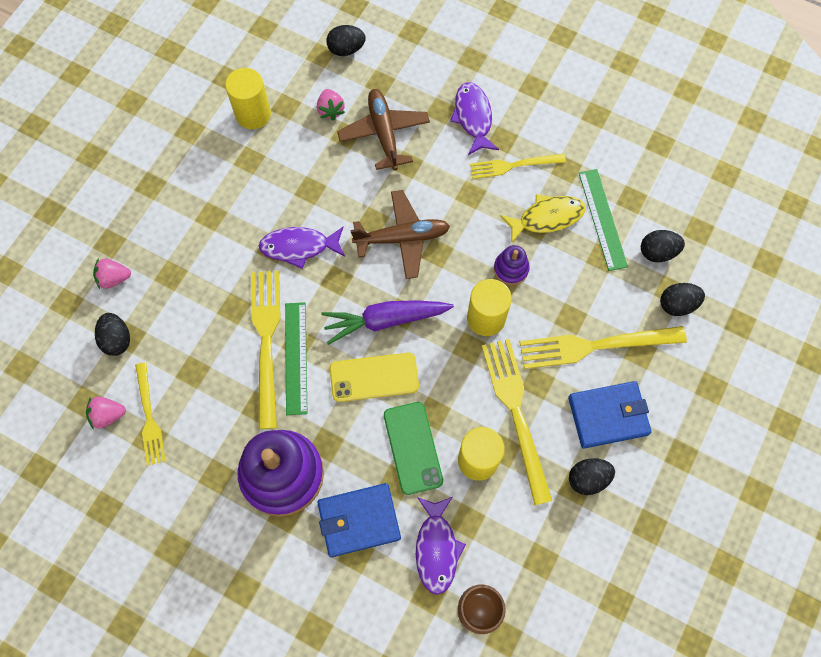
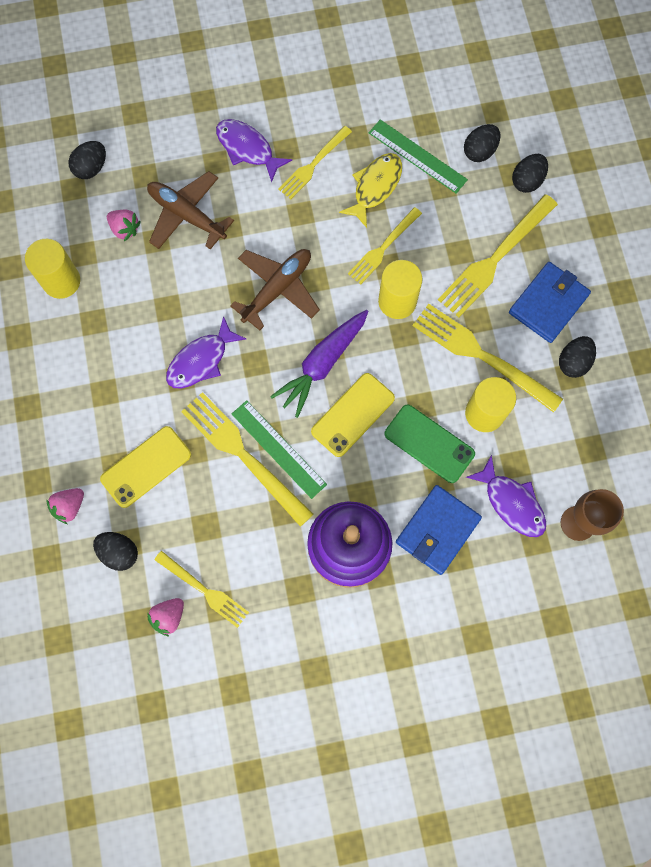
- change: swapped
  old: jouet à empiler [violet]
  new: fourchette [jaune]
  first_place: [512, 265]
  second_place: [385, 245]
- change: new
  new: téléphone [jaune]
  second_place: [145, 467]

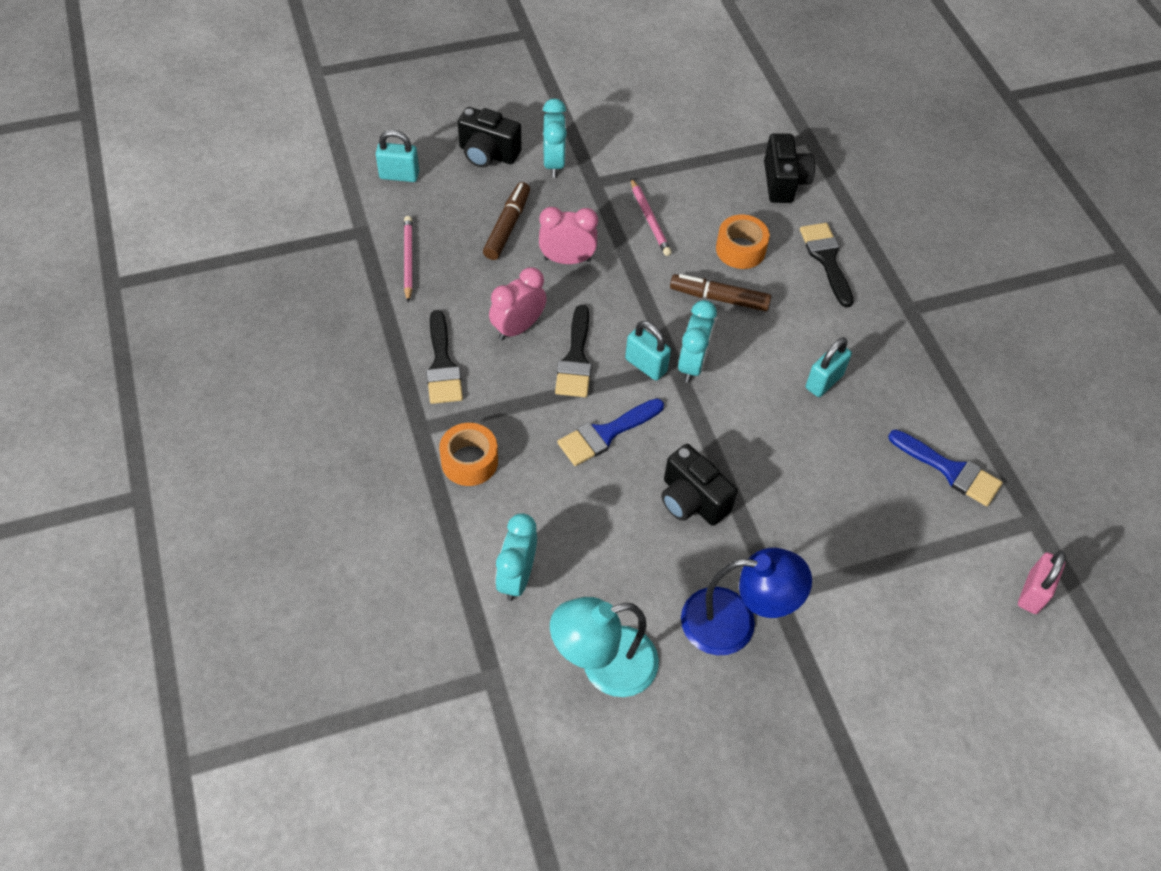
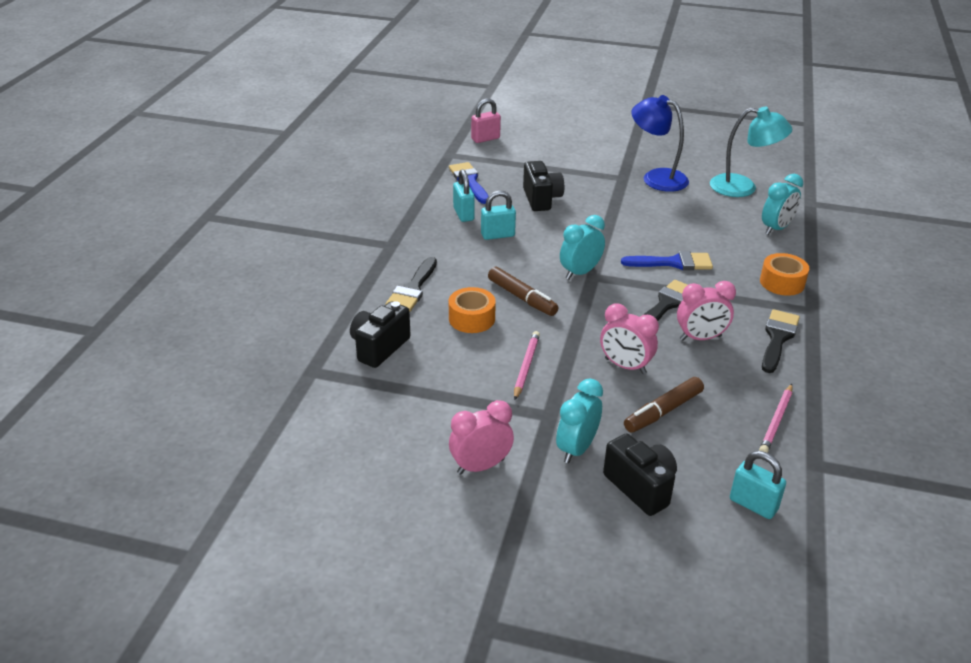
- change: shifted
  old: cadenas [turquoise]
  first_place: [648, 351]
  second_place: [464, 195]
- change: shifted
  old: appareil photo [noir]
  first_place: [699, 485]
  second_place: [543, 186]
- change: new
  new: réveil [rose]
  second_place: [481, 437]

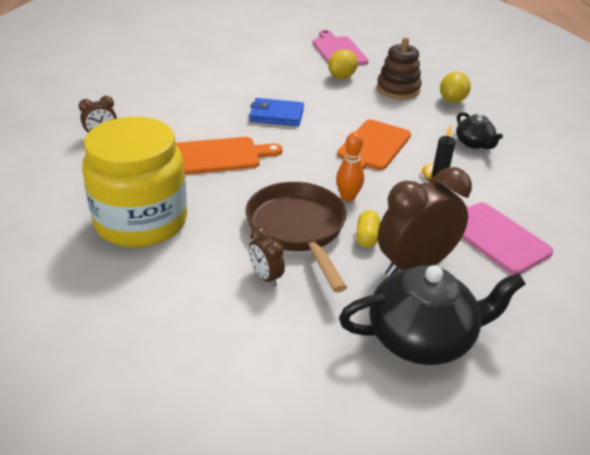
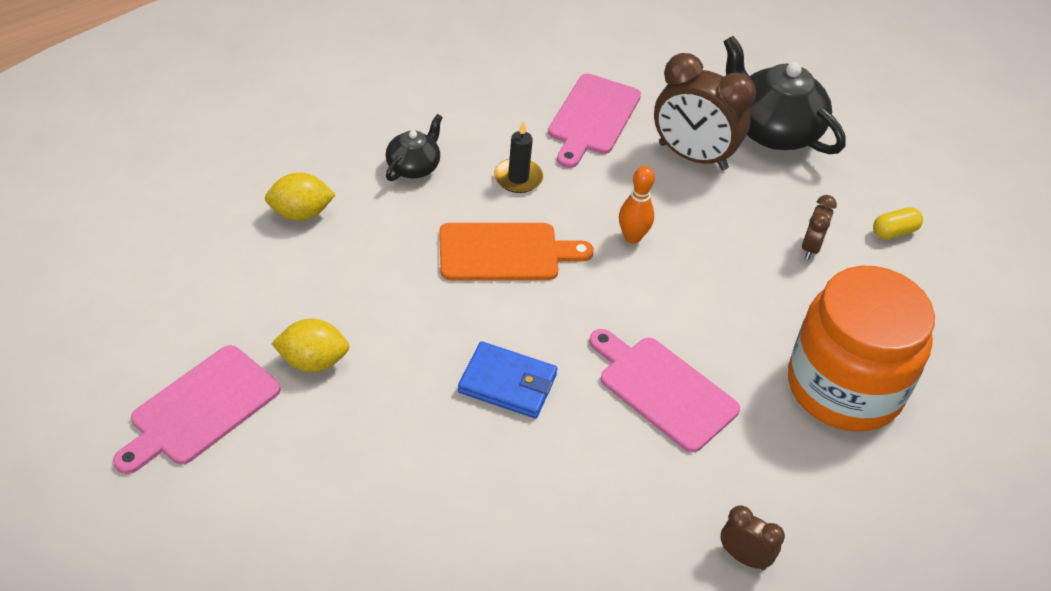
- change: gone
  old: jouet à empiler [marron]
  first_place: [399, 68]
- change: rotated
  old: portefeuille [bleu]
  first_place: [276, 112]
  second_place: [508, 379]
  degrees: -45
- change: repainted
  old: bocal [jaune]
  new: bocal [orange]
  first_place: [134, 182]
  second_place: [861, 349]
- change: repainted
  old: planche à découper [orange]
  new: planche à découper [rose]
  first_place: [229, 156]
  second_place: [664, 391]
- change: gone
  old: poêle [marron]
  first_place: [296, 237]
- change: shifted
  old: gélule [jaune]
  first_place: [368, 229]
  second_place: [898, 223]

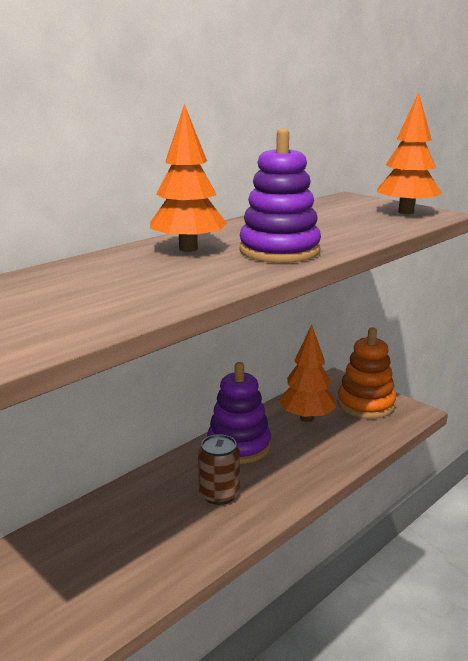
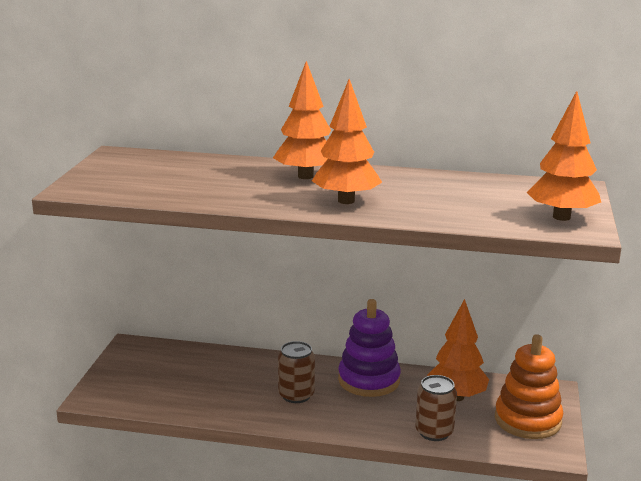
- change: swapped
  old: jouet à empiler [violet]
  new: arbre [orange]
  first_place: [280, 196]
  second_place: [347, 141]
- change: new
  new: canette [marron]
  second_place: [436, 408]

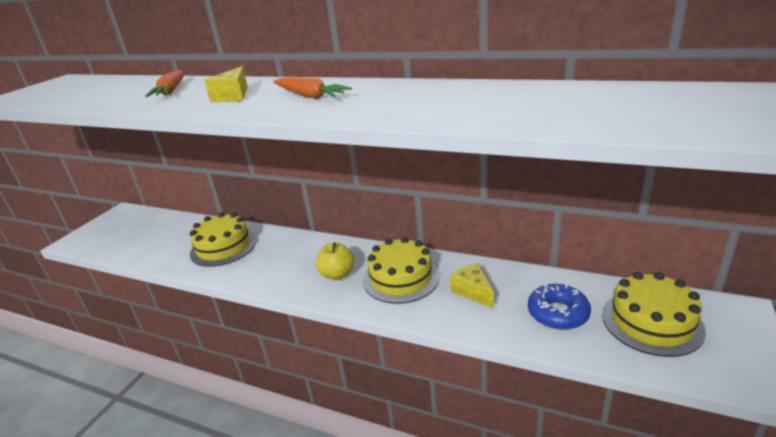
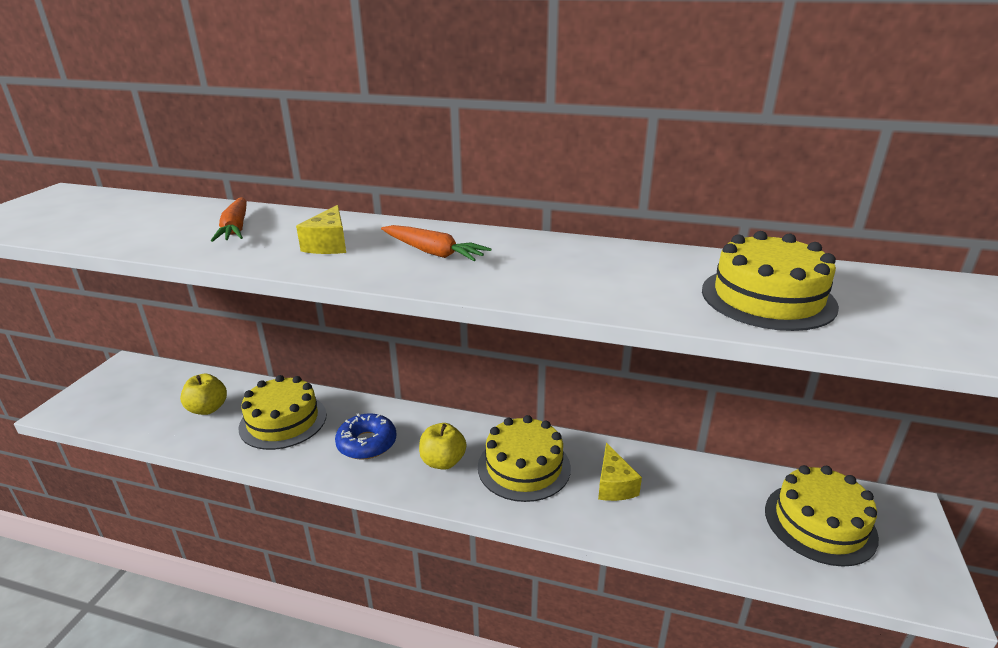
- change: rotated
  old: fromage [jaune]
  first_place: [472, 286]
  second_place: [620, 472]
  degrees: -150
- change: shifted
  old: beignet [bleu]
  first_place: [559, 307]
  second_place: [366, 436]
- change: new
  new: gâteau [jaune]
  second_place: [770, 281]
- change: new
  new: pomme [jaune]
  second_place: [203, 394]

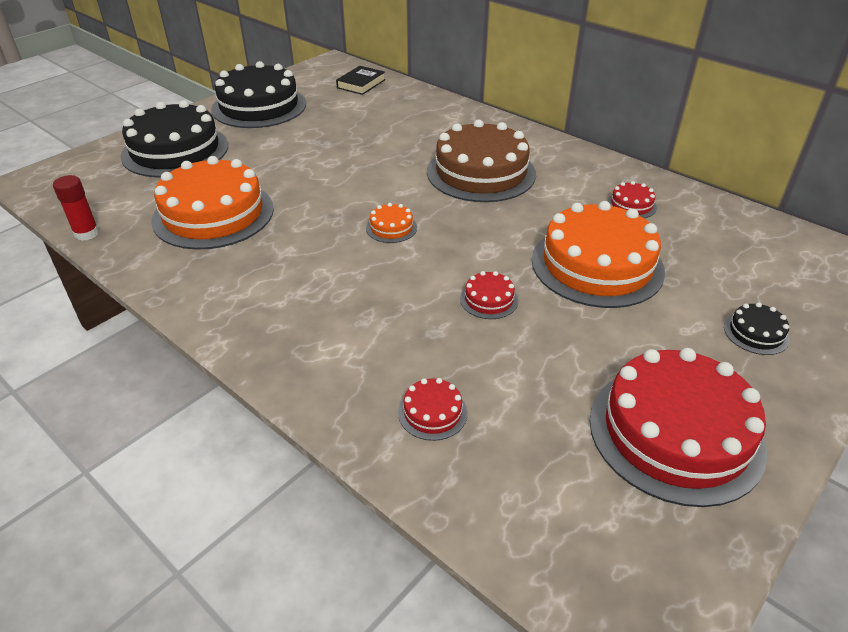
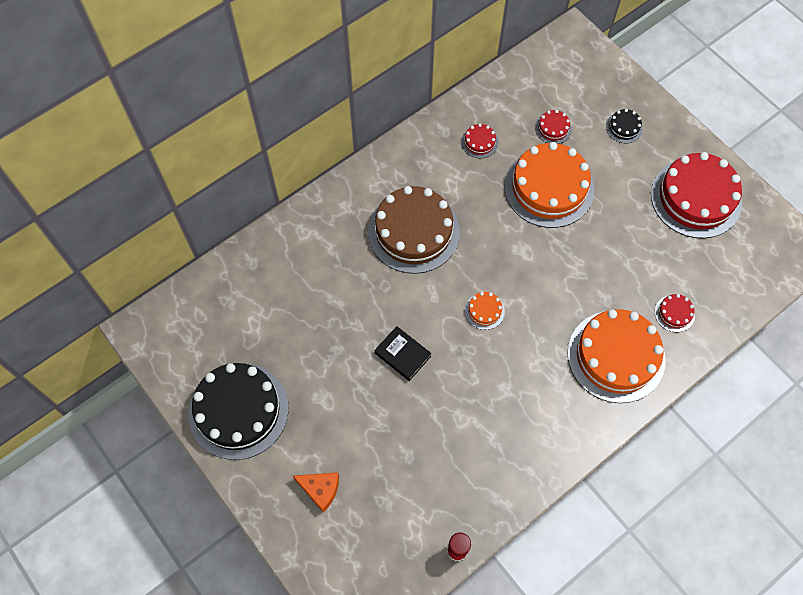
- change: shifted
  old: livre [noir]
  first_place: [360, 80]
  second_place: [403, 353]
- change: swapped
  old: gâteau [noir]
  new: fromage [orange]
  first_place: [174, 138]
  second_place: [316, 492]
- change: shifted
  old: gâteau [orange]
  first_place: [212, 203]
  second_place: [616, 356]
- change: shifted
  old: gâteau [rouge]
  first_place: [489, 295]
  second_place: [553, 127]

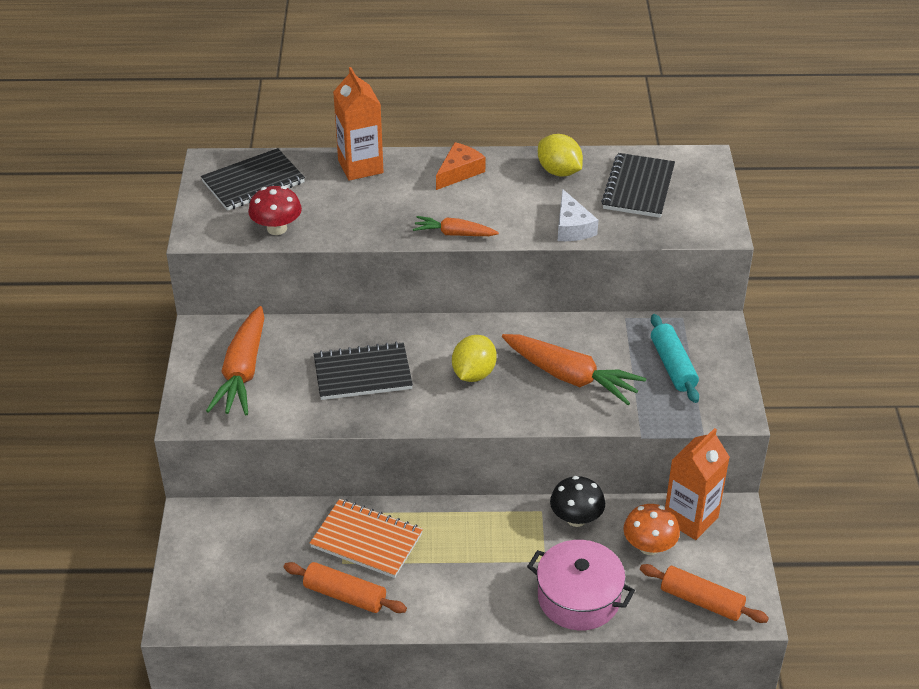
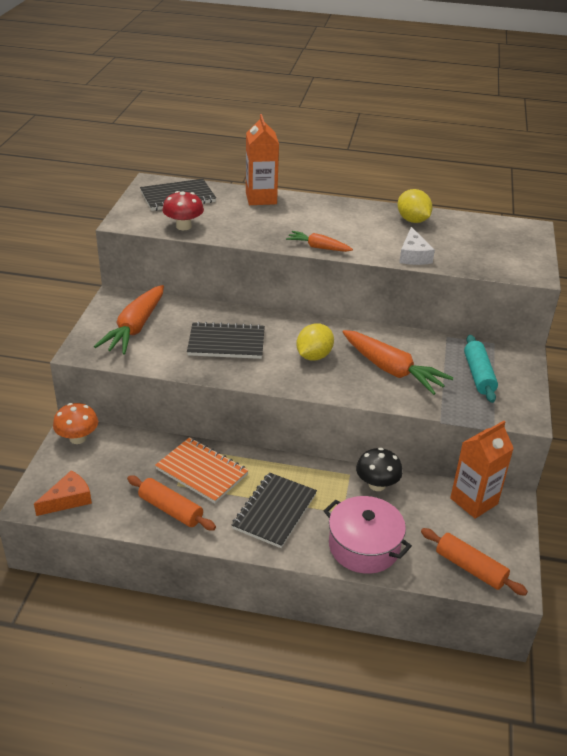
- change: shifted
  old: fromage [orange]
  first_place: [461, 166]
  second_place: [63, 493]
- change: shifted
  old: carnet [noir]
  first_place: [638, 185]
  second_place: [274, 510]
- change: shifted
  old: champignon [orange]
  first_place: [651, 529]
  second_place: [75, 423]

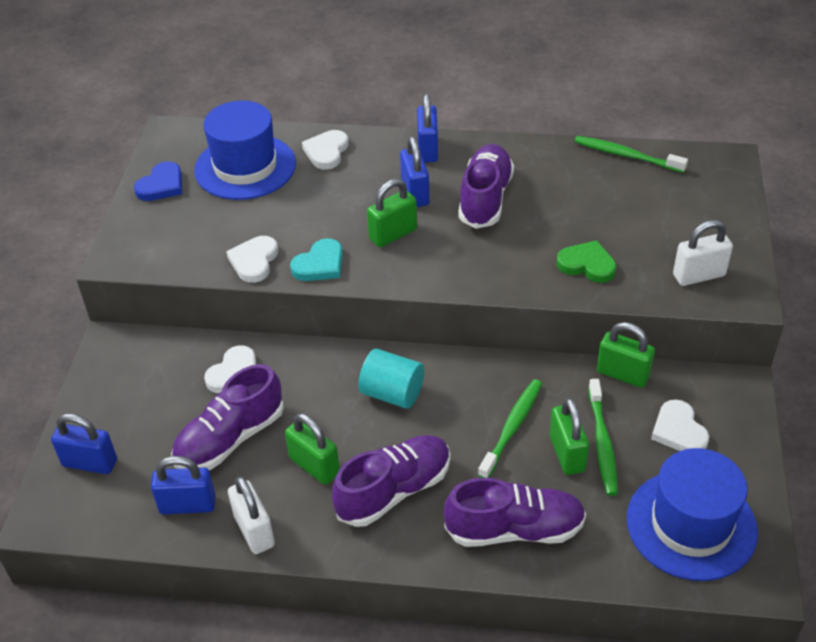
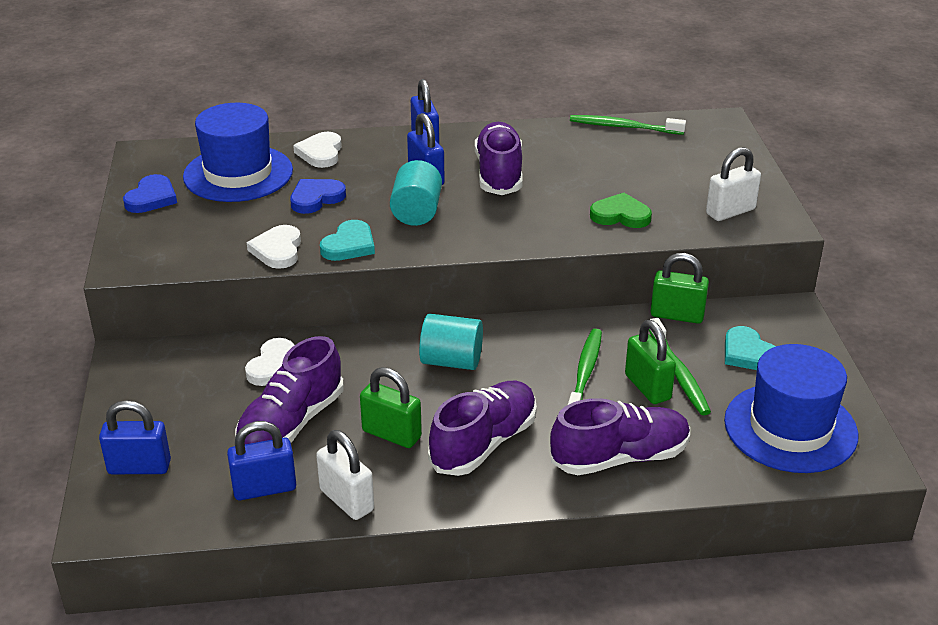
- change: swapped
  old: cadenas [vert]
  new: cylindre [turquoise]
  first_place: [392, 213]
  second_place: [416, 193]
- change: repainted
  old: cœur [blanc]
  new: cœur [turquoise]
  first_place: [680, 425]
  second_place: [750, 348]
- change: new
  new: cœur [bleu]
  second_place: [318, 196]

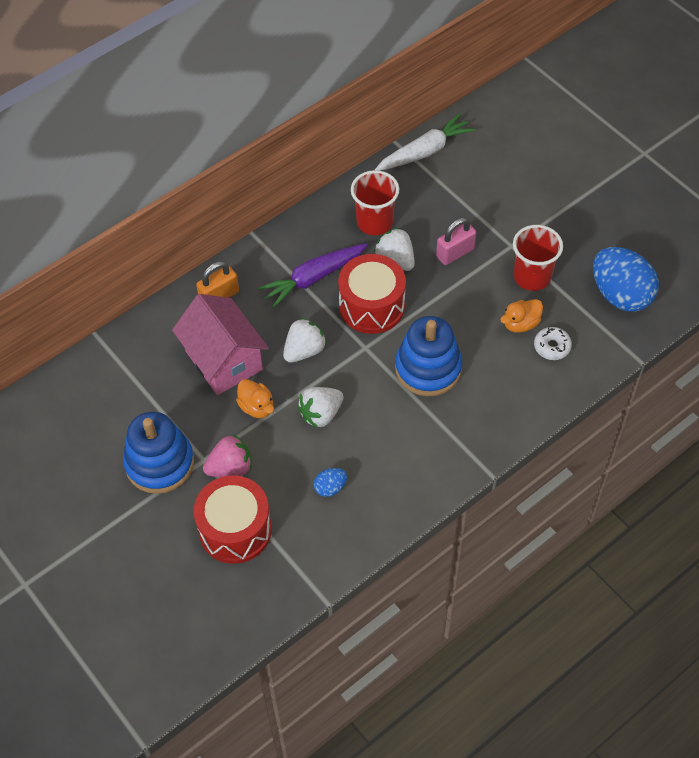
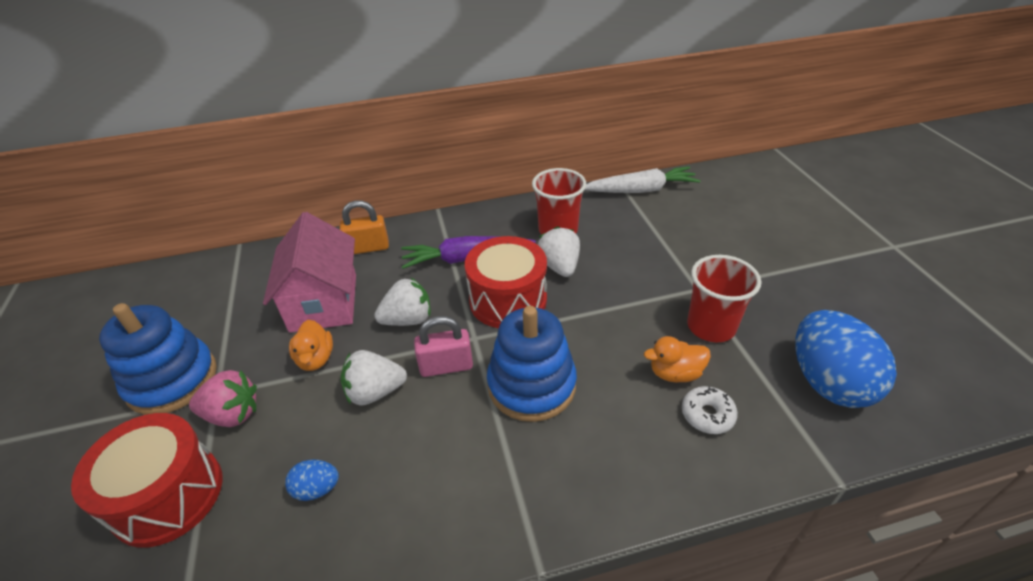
- change: shifted
  old: cadenas [rose]
  first_place: [456, 241]
  second_place: [443, 346]

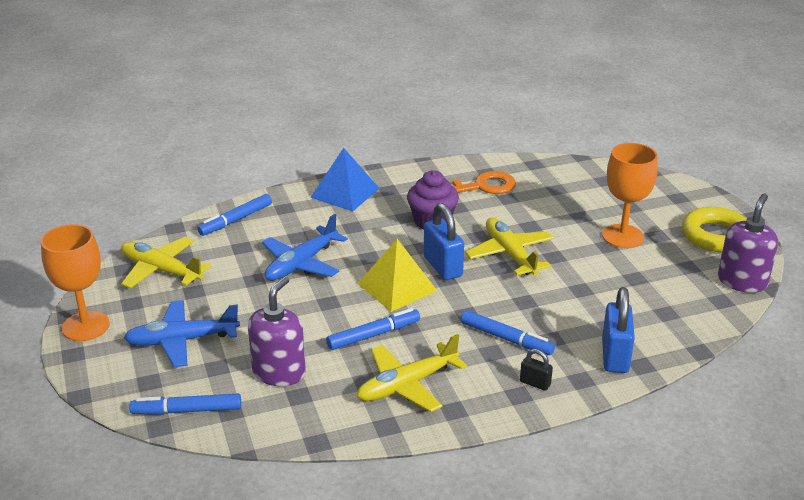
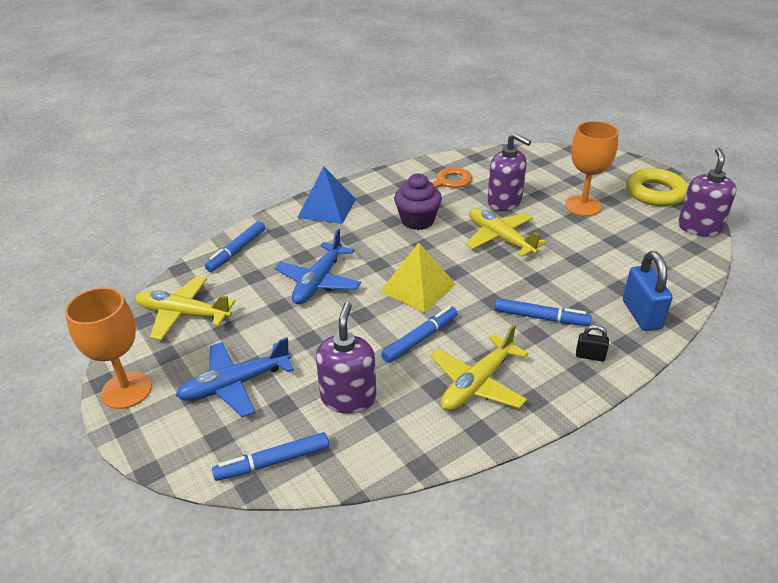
- change: gone
  old: cadenas [bleu]
  first_place: [444, 241]
- change: new
  new: distributeur de savon [violet]
  second_place: [509, 172]

